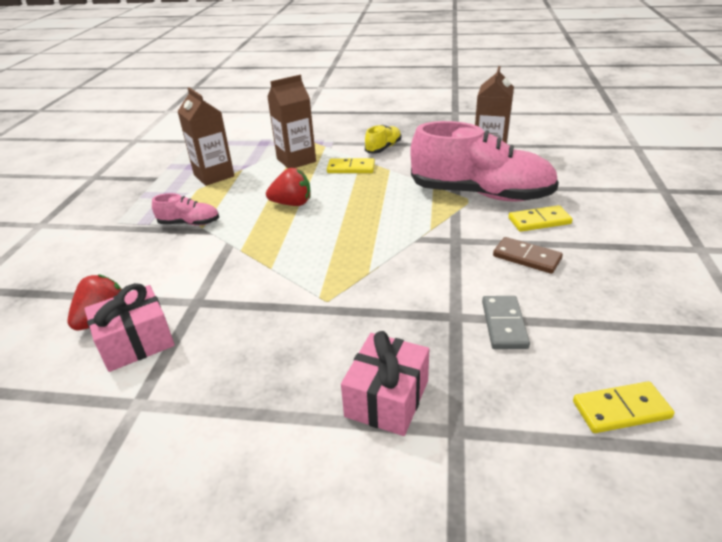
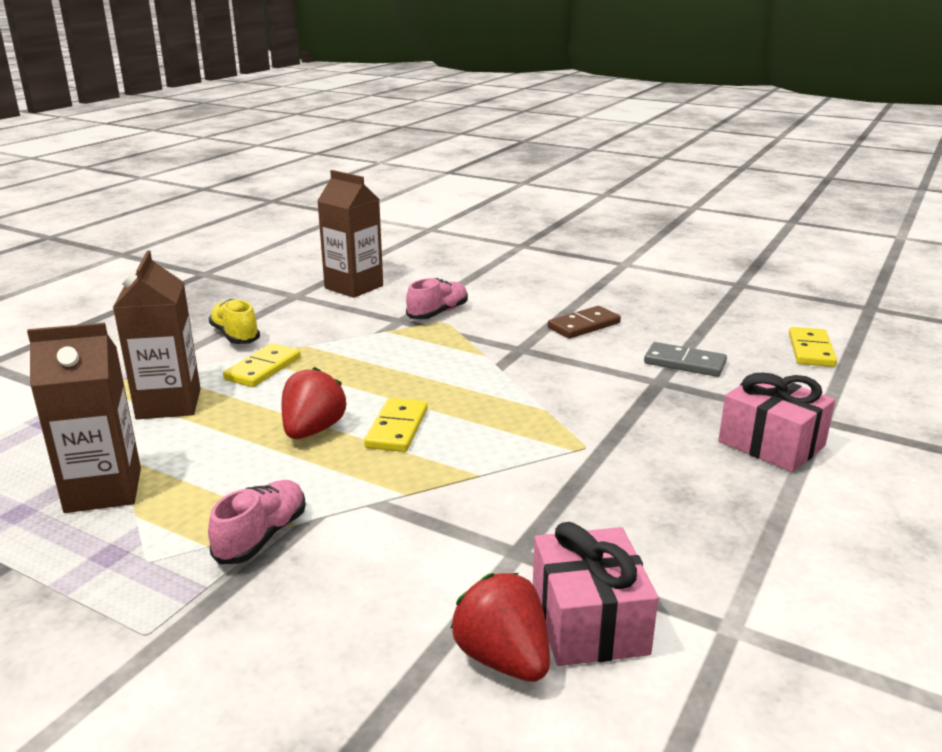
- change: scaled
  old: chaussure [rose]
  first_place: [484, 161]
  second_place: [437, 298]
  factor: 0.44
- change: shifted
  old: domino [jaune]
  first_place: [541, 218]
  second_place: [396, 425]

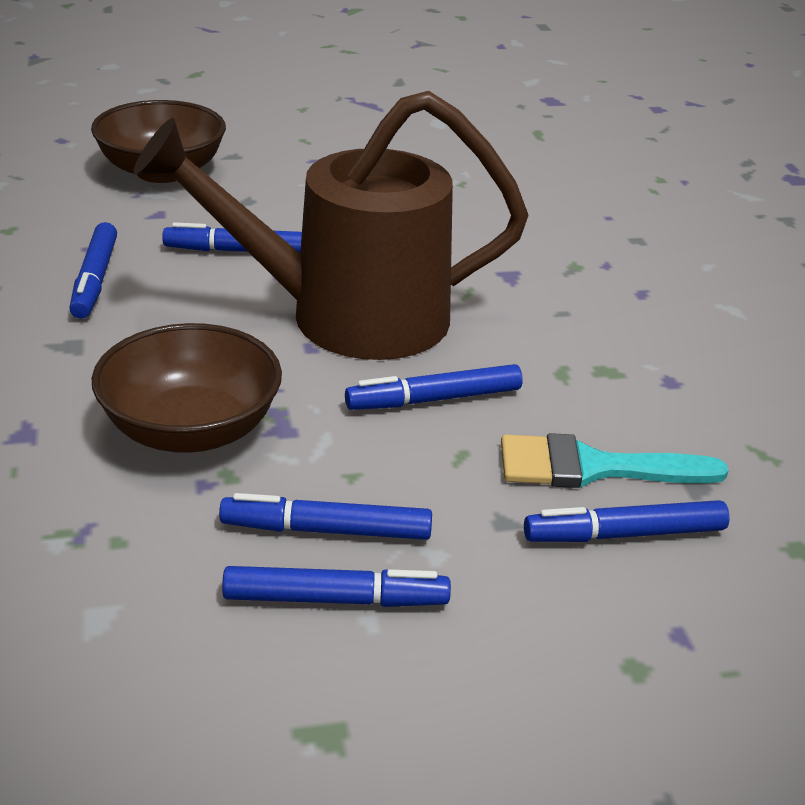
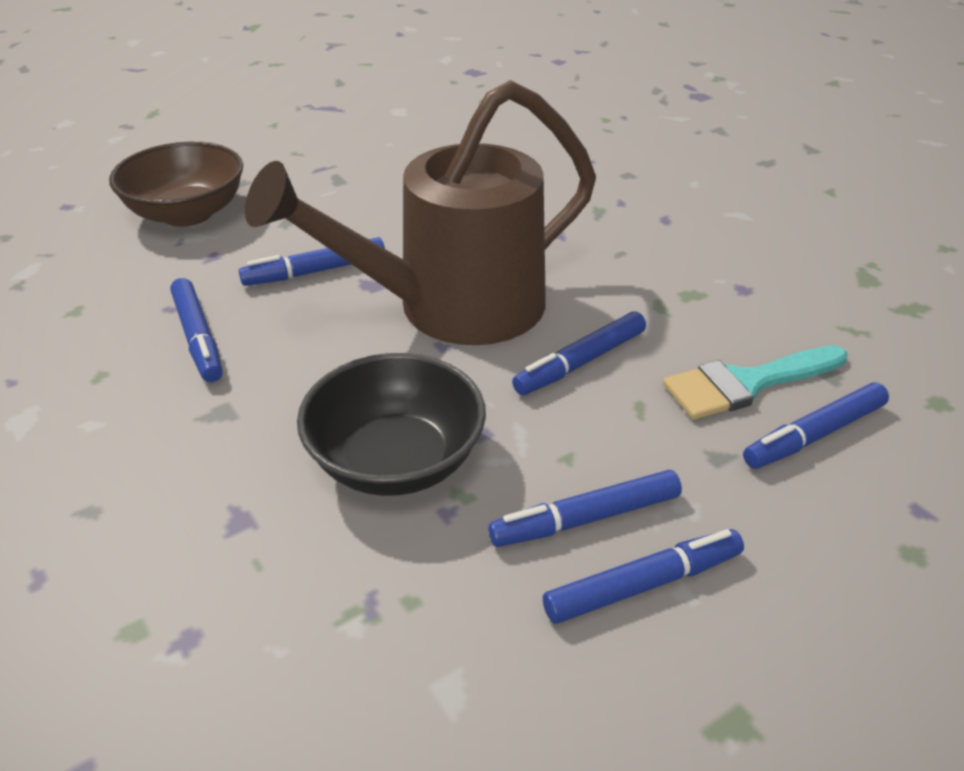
- change: repainted
  old: bol [marron]
  new: bol [noir]
  first_place: [187, 388]
  second_place: [391, 424]

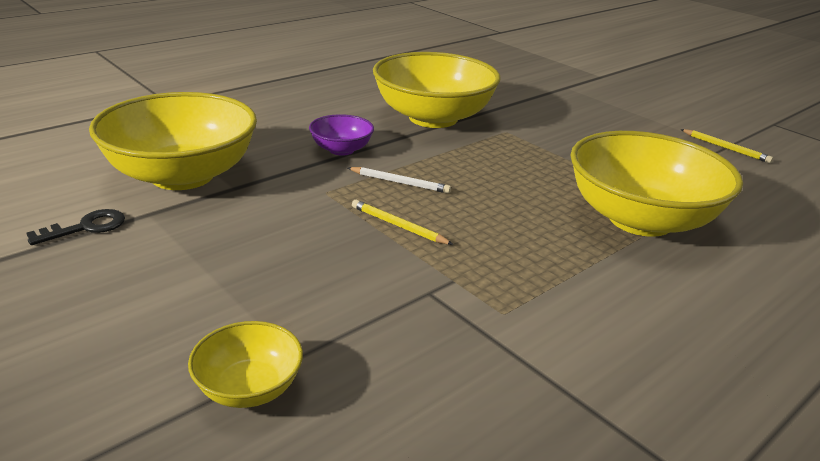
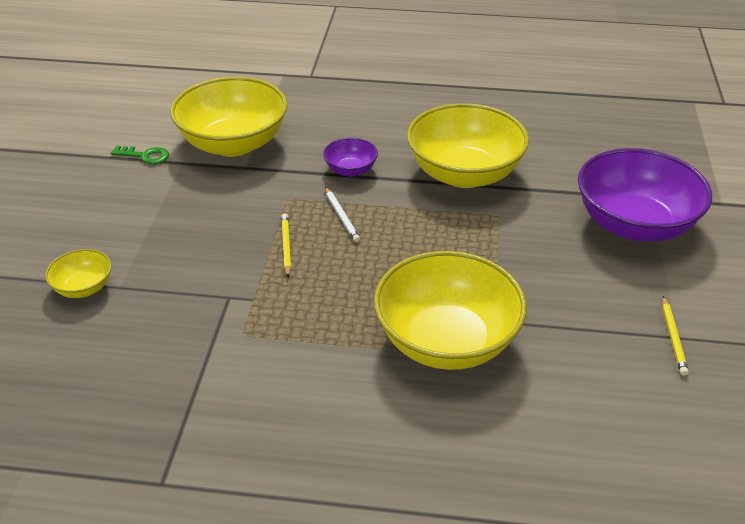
- change: repainted
  old: clé [noir]
  new: clé [vert]
  first_place: [76, 227]
  second_place: [140, 155]
- change: new
  new: bol [violet]
  second_place: [645, 195]

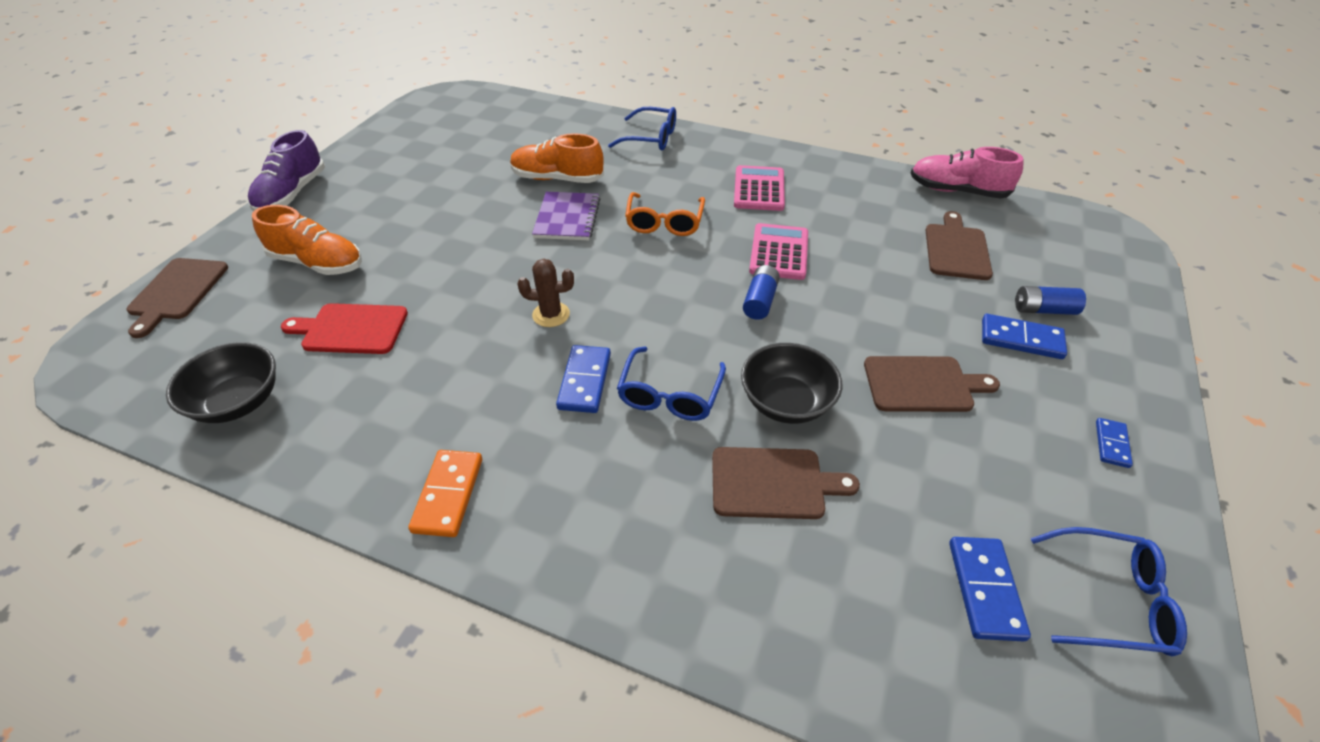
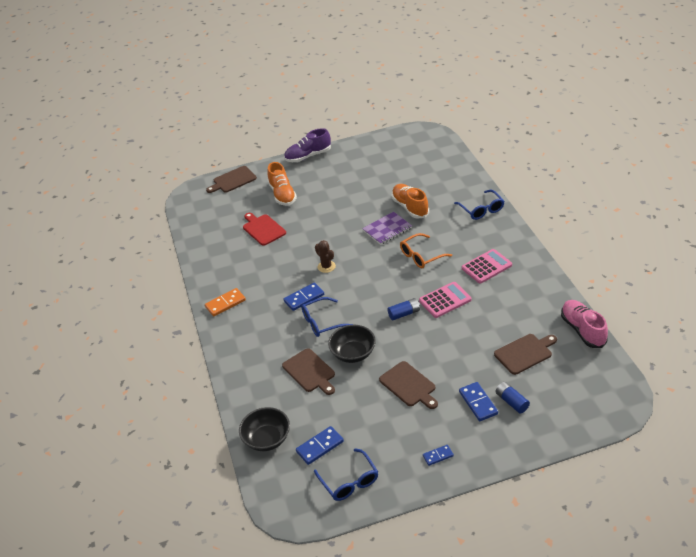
- change: shifted
  old: bol [noir]
  first_place: [221, 382]
  second_place: [264, 429]

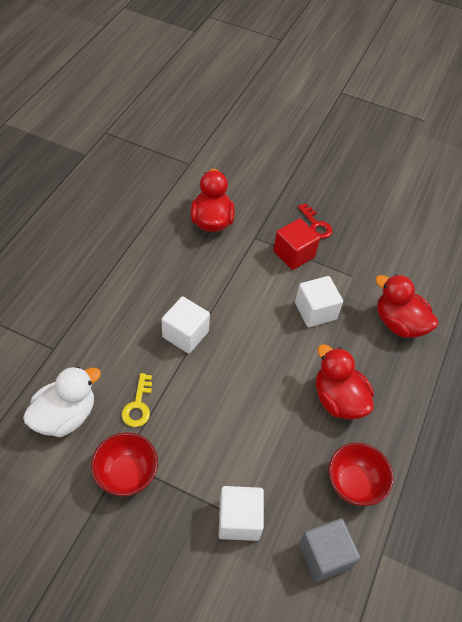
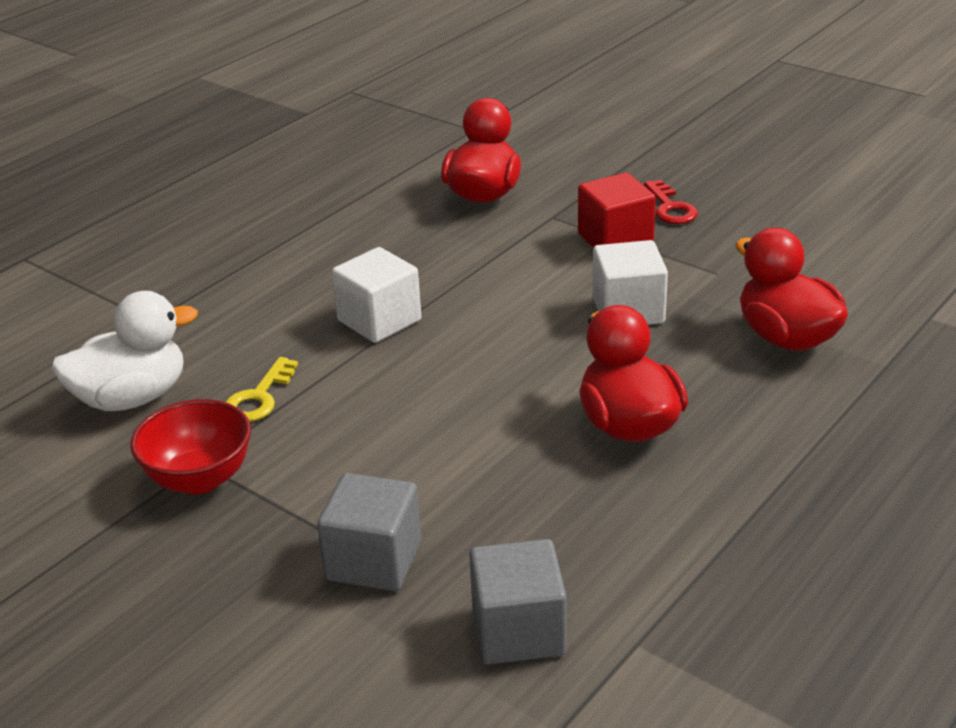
- change: gone
  old: bol [rouge]
  first_place: [361, 474]
- change: repainted
  old: cube [blanc]
  new: cube [gris]
  first_place: [241, 513]
  second_place: [369, 532]

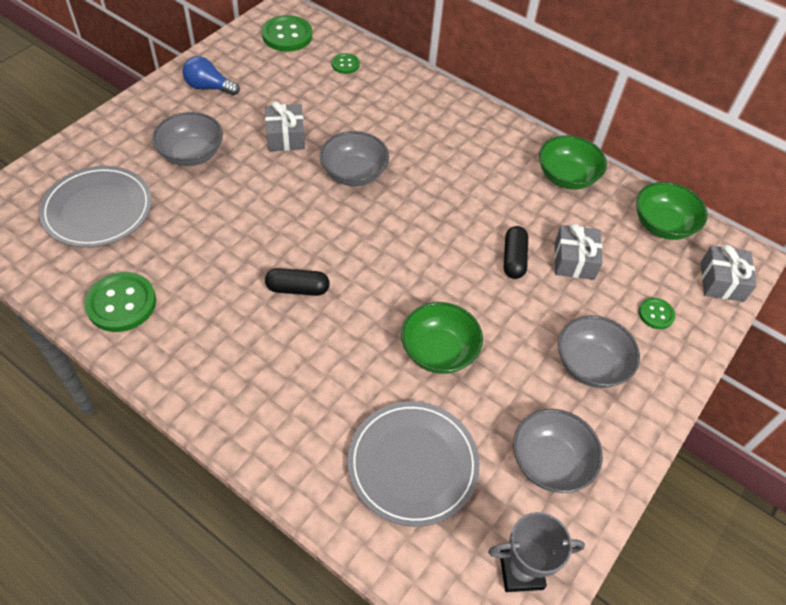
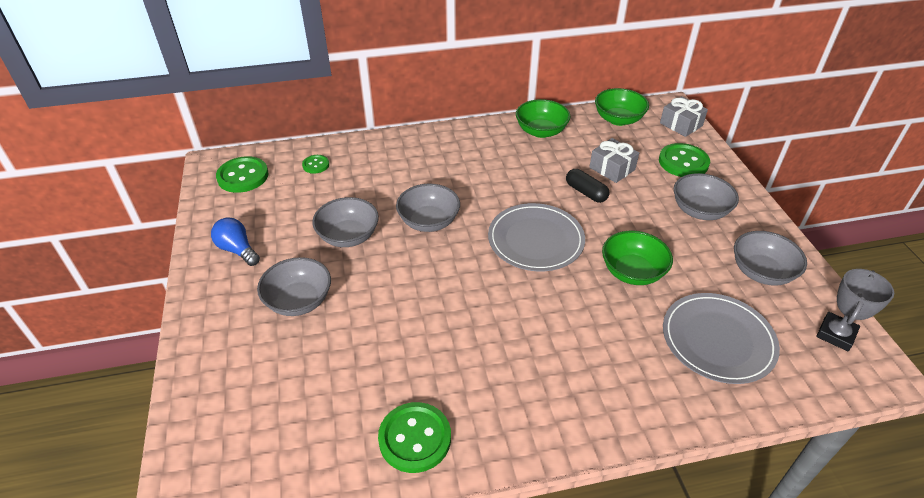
- change: rotated
  old: ampoule [bleu]
  first_place: [211, 75]
  second_place: [235, 241]
  degrees: 75
- change: swapped
  old: cadeau [gris]
  new: bol [gris]
  first_place: [285, 126]
  second_place: [345, 222]
- change: shifted
  old: assiette [gris]
  first_place: [95, 207]
  second_place: [536, 237]
- change: gone
  old: gélule [noir]
  first_place: [297, 282]
- change: scaled
  old: bouton [vert]
  first_place: [657, 313]
  second_place: [684, 160]
  factor: 1.84

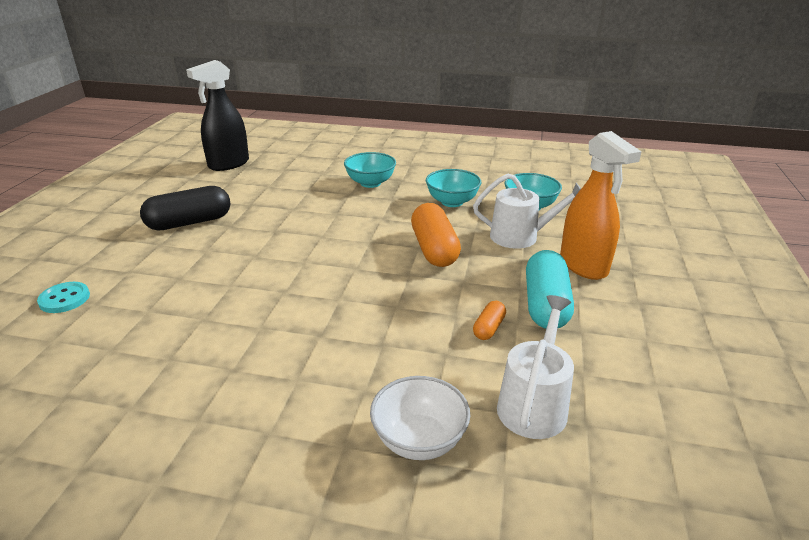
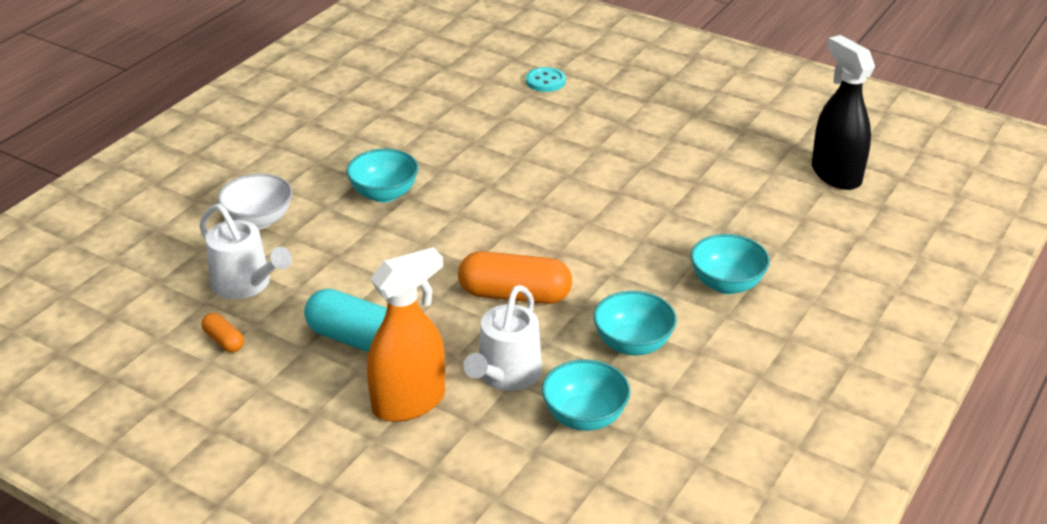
- change: rotated
  old: vaporisateur [orange]
  first_place: [601, 205]
  second_place: [406, 334]
  degrees: 150
- change: gone
  old: gélule [noir]
  first_place: [185, 208]
- change: shifted
  old: gélule [orange]
  first_place: [489, 320]
  second_place: [223, 332]
- change: new
  new: bol [turquoise]
  second_place: [382, 176]

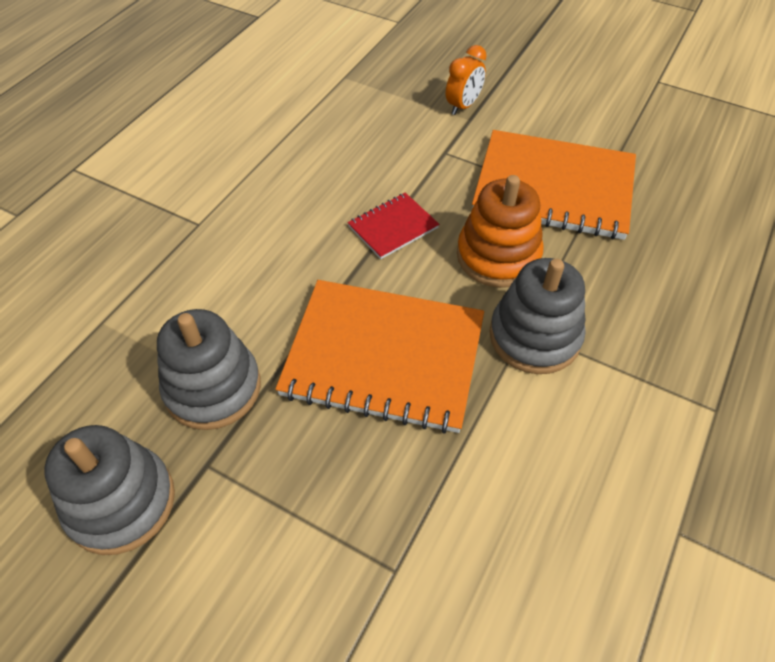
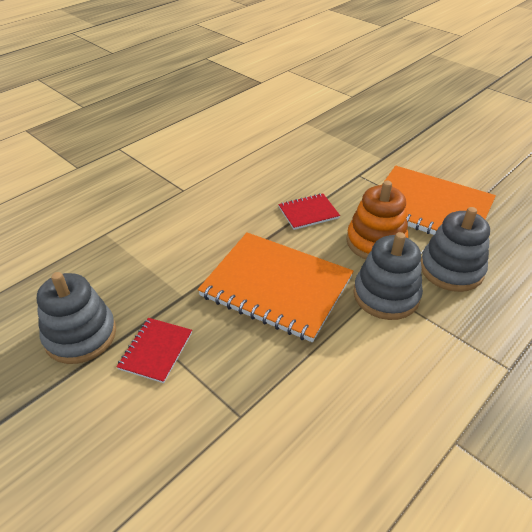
- change: gone
  old: réveil [orange]
  first_place: [466, 80]
- change: shifted
  old: jouet à empiler [gris]
  first_place: [209, 369]
  second_place: [455, 249]
- change: new
  new: carnet [rouge]
  second_place: [154, 350]

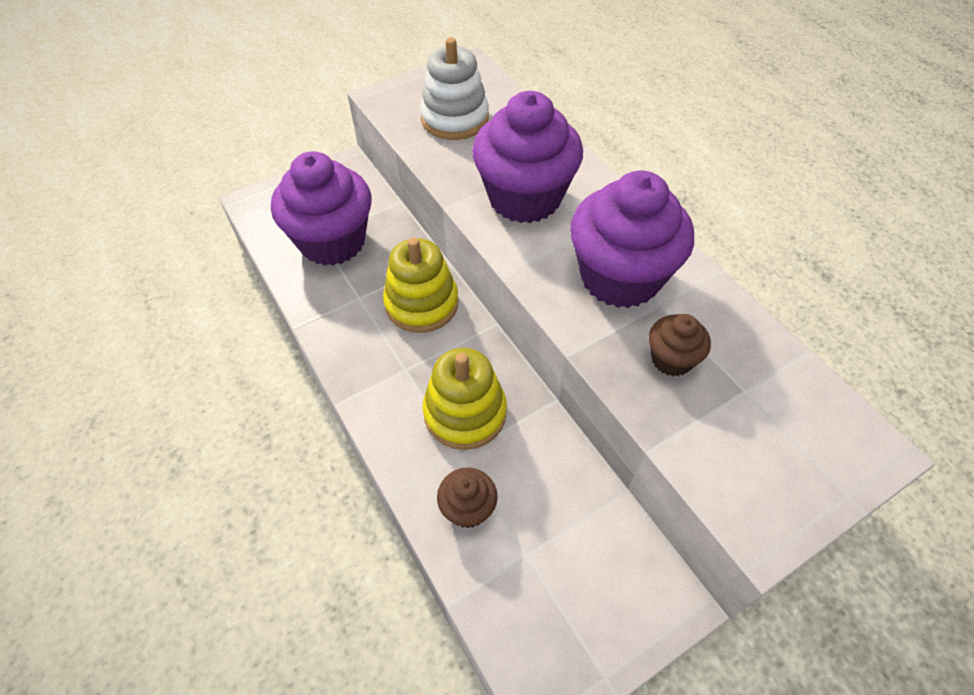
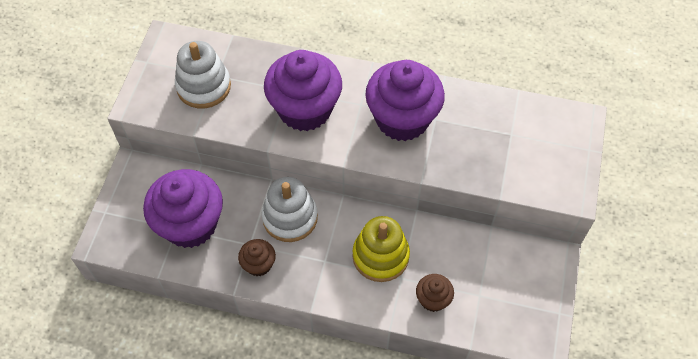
- change: repainted
  old: jouet à empiler [jaune]
  new: jouet à empiler [blanc]
  first_place: [421, 285]
  second_place: [290, 209]
- change: shifted
  old: muffin [marron]
  first_place: [680, 345]
  second_place: [257, 257]

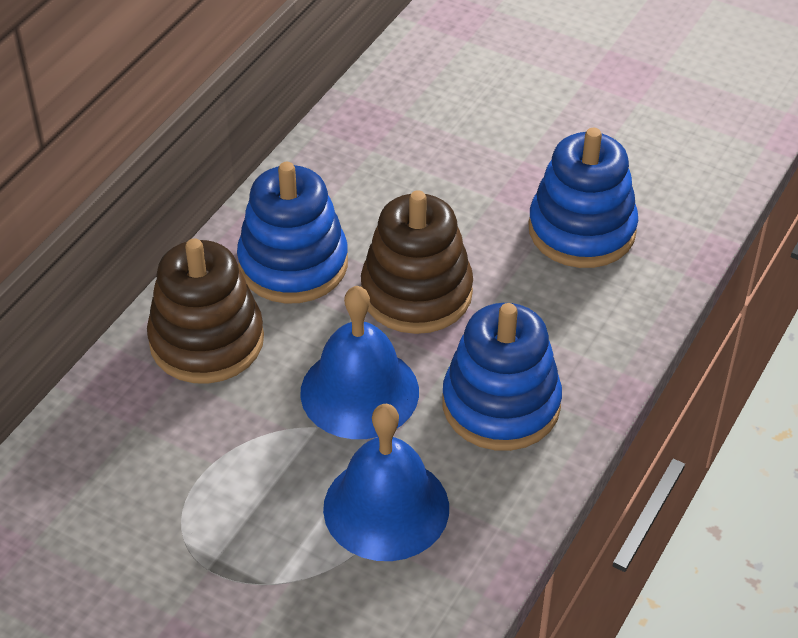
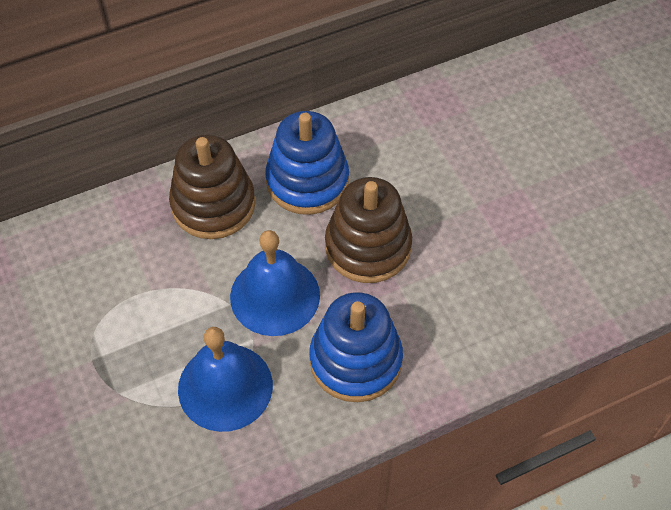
- change: gone
  old: jouet à empiler [bleu]
  first_place: [583, 198]

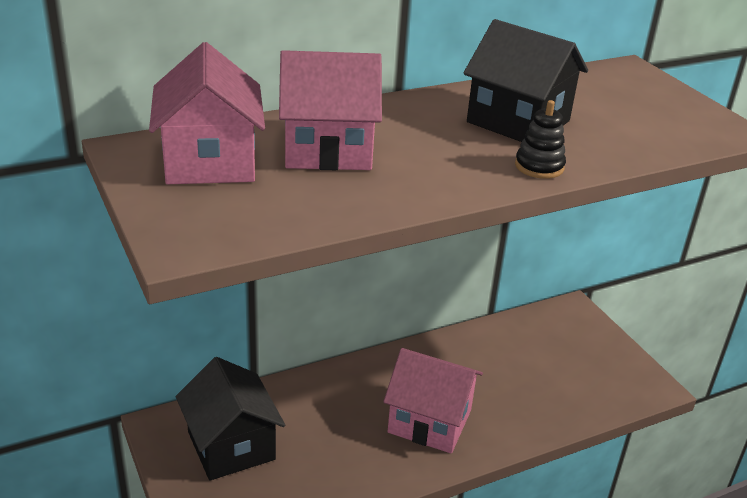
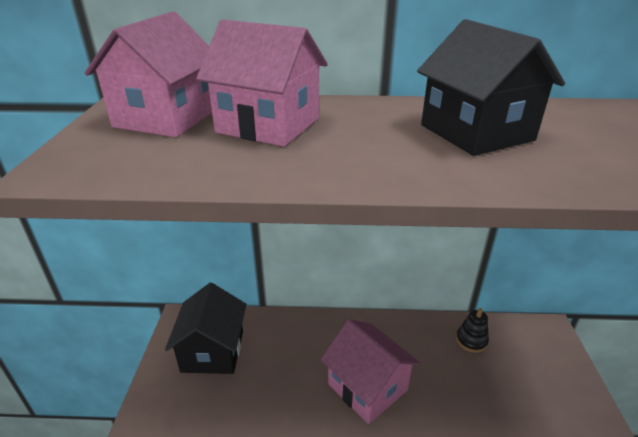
- change: shifted
  old: jouet à empiler [noir]
  first_place: [540, 139]
  second_place: [472, 330]

